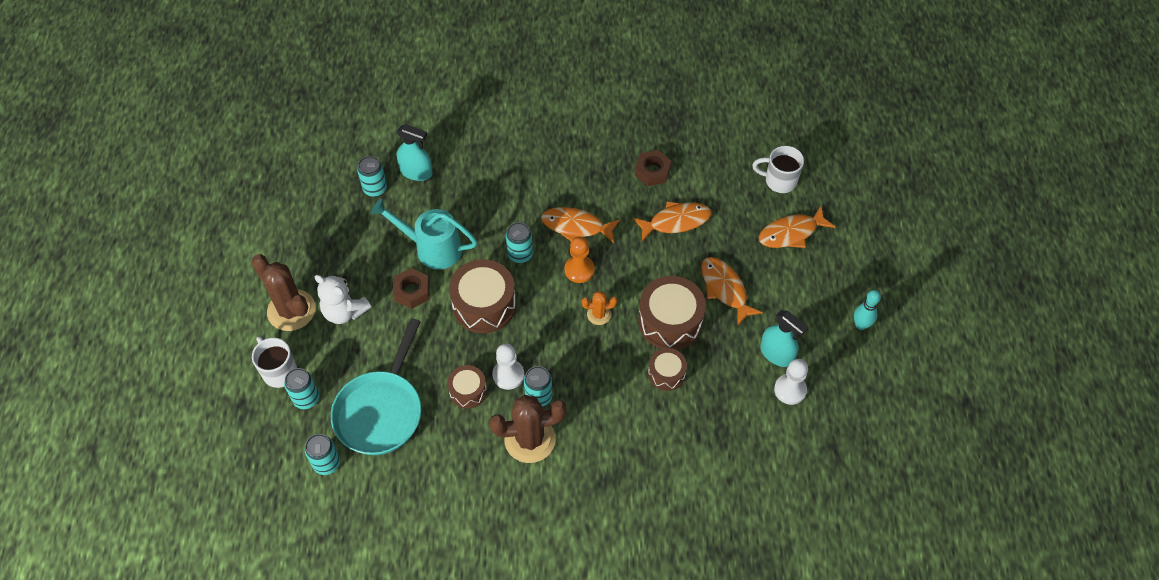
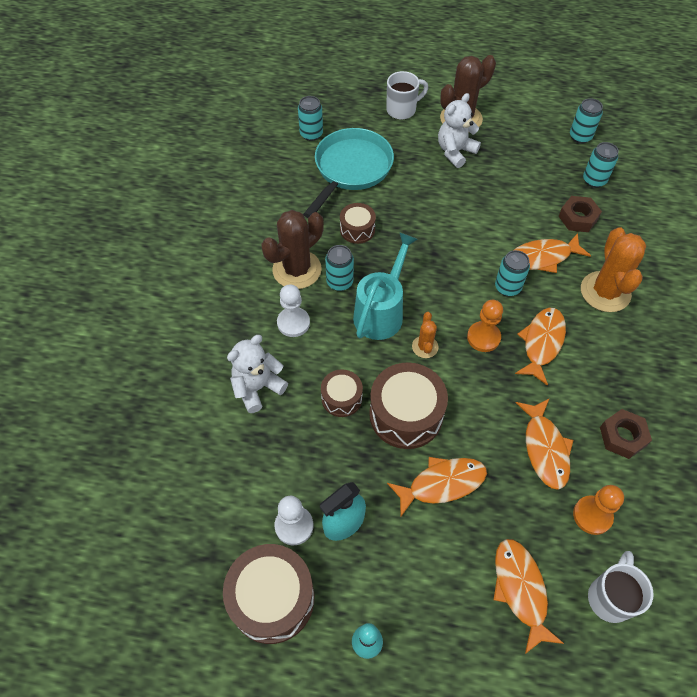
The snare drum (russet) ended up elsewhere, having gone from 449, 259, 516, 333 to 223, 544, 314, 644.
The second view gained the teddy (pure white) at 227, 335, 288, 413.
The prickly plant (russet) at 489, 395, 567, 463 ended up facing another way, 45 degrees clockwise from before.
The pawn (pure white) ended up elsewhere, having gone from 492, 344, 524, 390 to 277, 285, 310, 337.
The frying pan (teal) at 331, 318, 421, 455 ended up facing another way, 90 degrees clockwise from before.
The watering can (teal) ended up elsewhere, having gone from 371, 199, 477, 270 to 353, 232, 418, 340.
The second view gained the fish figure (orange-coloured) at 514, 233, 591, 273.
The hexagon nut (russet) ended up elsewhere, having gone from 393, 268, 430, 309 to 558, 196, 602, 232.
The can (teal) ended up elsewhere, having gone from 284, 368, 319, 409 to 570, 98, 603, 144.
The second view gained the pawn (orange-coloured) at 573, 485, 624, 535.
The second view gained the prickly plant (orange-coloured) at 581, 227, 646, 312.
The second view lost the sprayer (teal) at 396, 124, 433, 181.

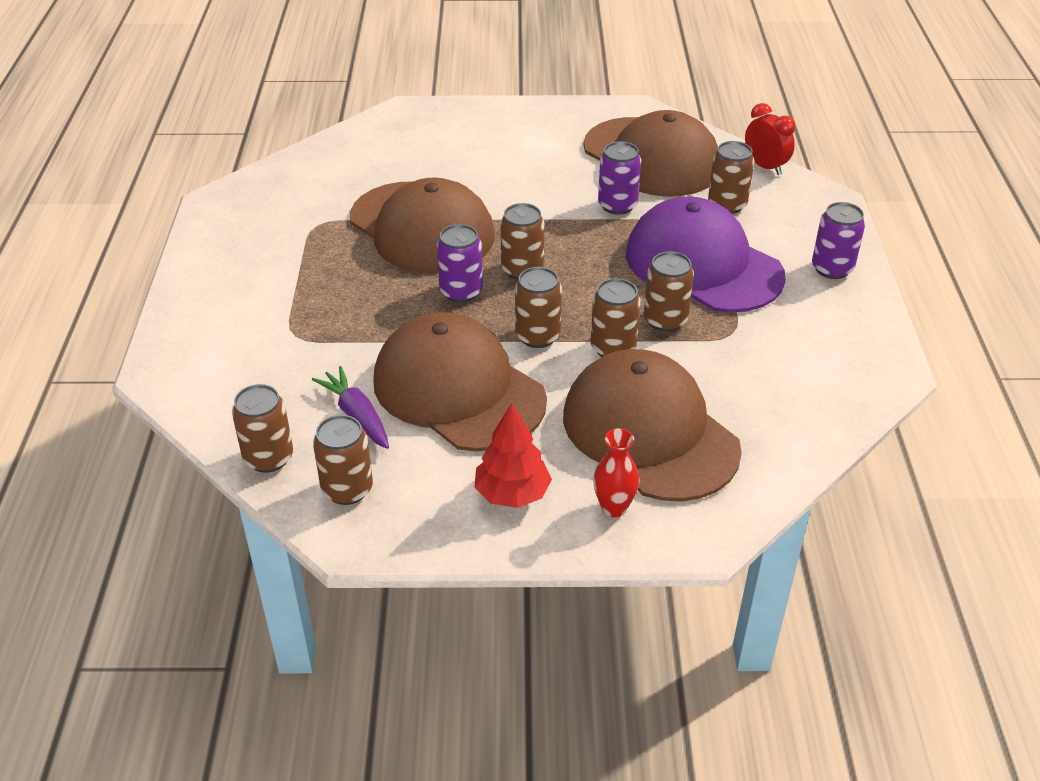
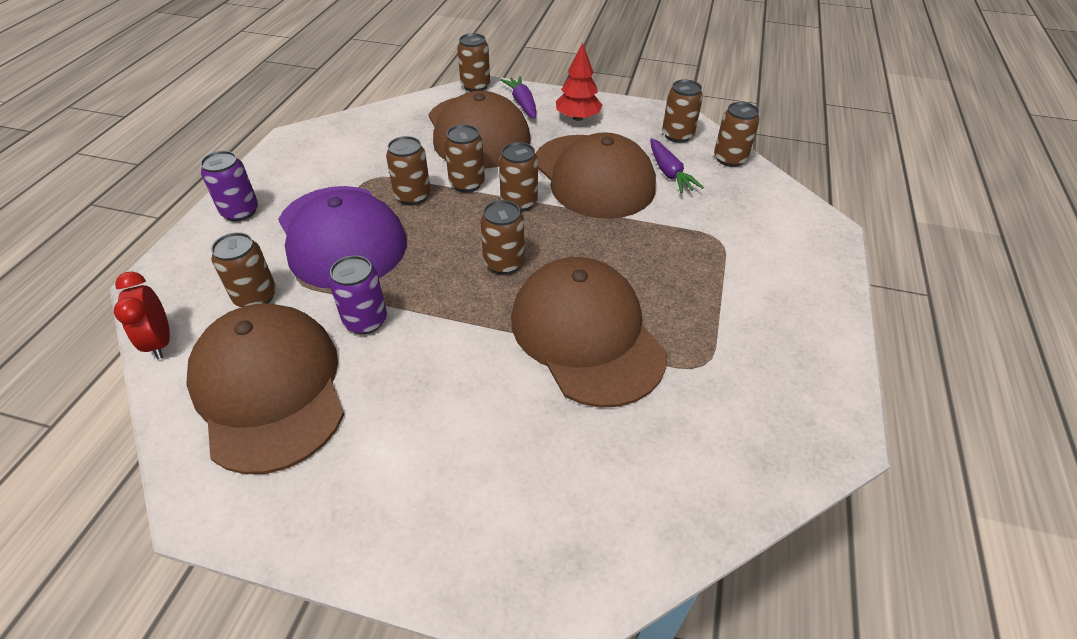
The second view gained the can (russet) at 457, 33, 490, 92.
Where the vase (crimson) stood at 593, 428, 640, 517, the root vegetable (violet) came to stand at 501, 76, 536, 119.
The second view lost the can (violet) at 437, 224, 483, 303.

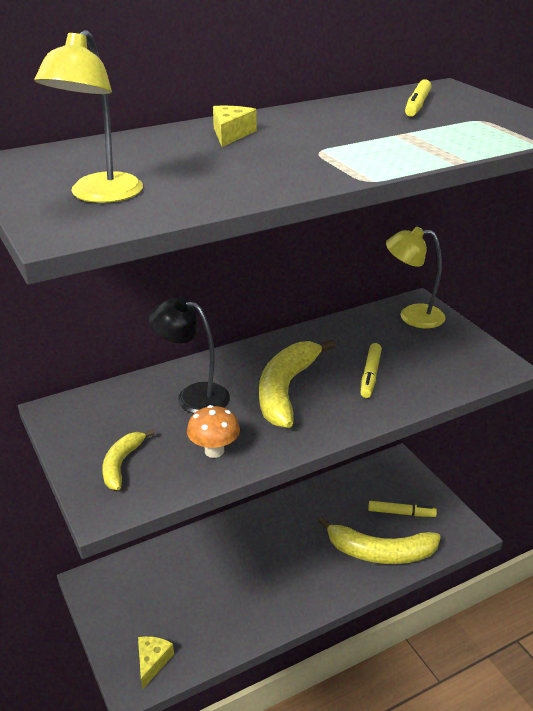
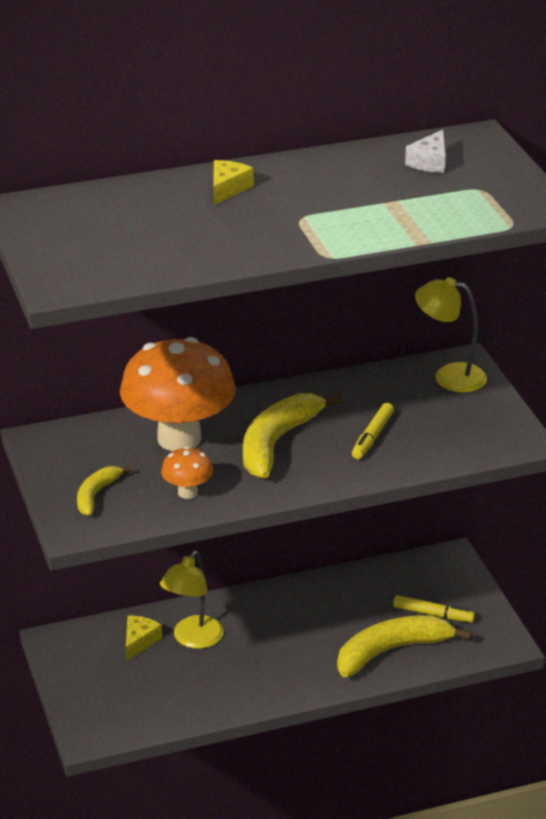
Where the desk lamp (jet-black) stood at 149, 297, 230, 414, the fungus (orange-coloured) came to stand at 120, 337, 236, 451.
The cheese wedge (golden) ended up elsewhere, having gone from 138, 636, 174, 689 to 126, 615, 162, 661.
The desk lamp (golden) ended up elsewhere, having gone from 34, 30, 143, 203 to 160, 551, 224, 649.
The toy banana (golden) at 318, 517, 441, 564 ended up facing another way, 135 degrees clockwise from before.
Where the marker pen (golden) stood at 405, 79, 431, 117, the cheese wedge (pure white) came to stand at 405, 130, 446, 173.

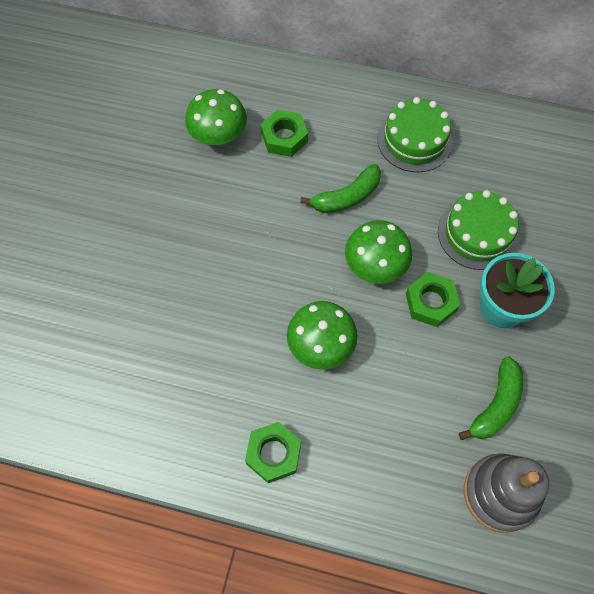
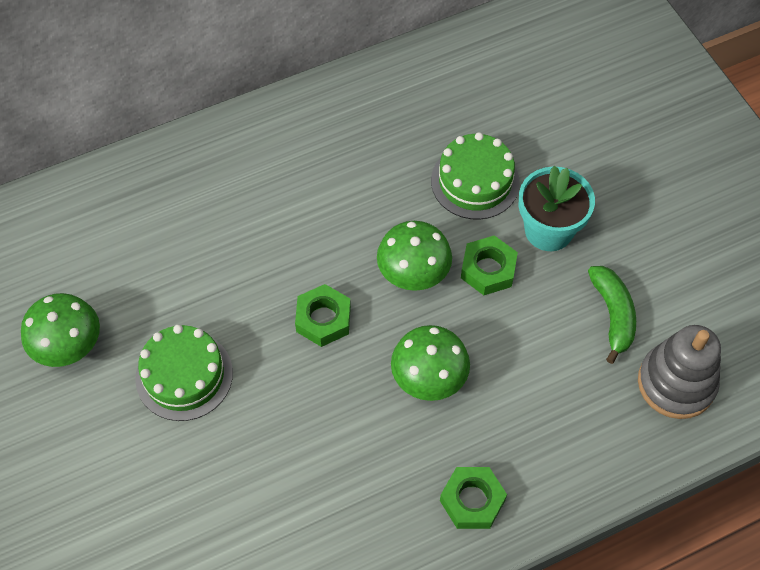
The fungus (emerald) ended up elsewhere, having gone from 185, 89, 247, 145 to 21, 293, 100, 367.
The cake (emerald) ended up elsewhere, having gone from 378, 97, 453, 172 to 135, 325, 233, 421.
The hexagon nut (emerald) ended up elsewhere, having gone from 261, 109, 308, 157 to 295, 284, 351, 347.
The second view lost the toy banana (emerald) at 300, 164, 381, 213.

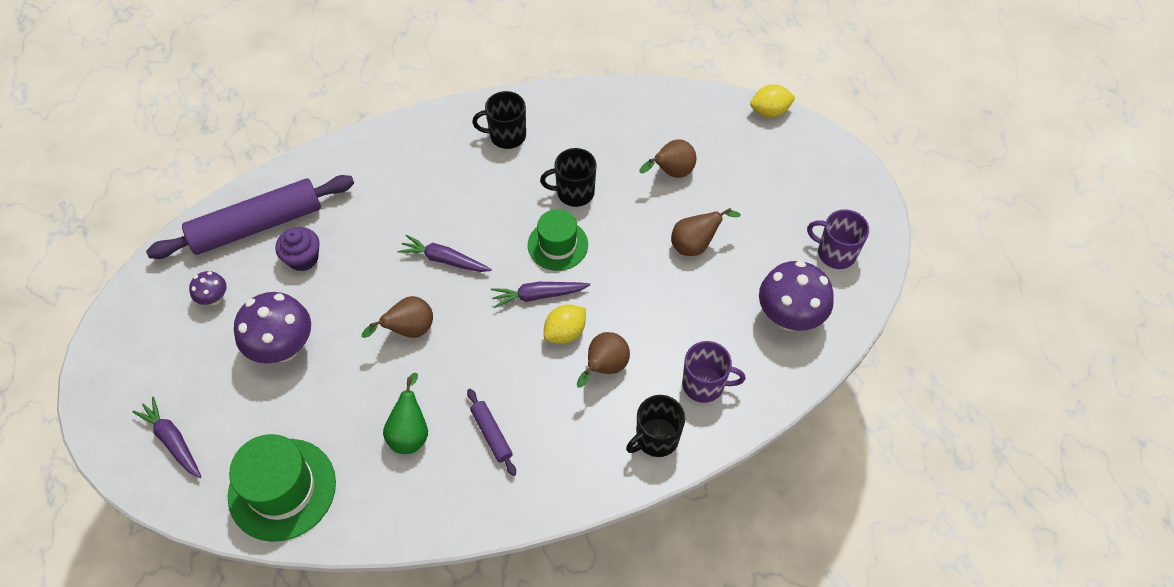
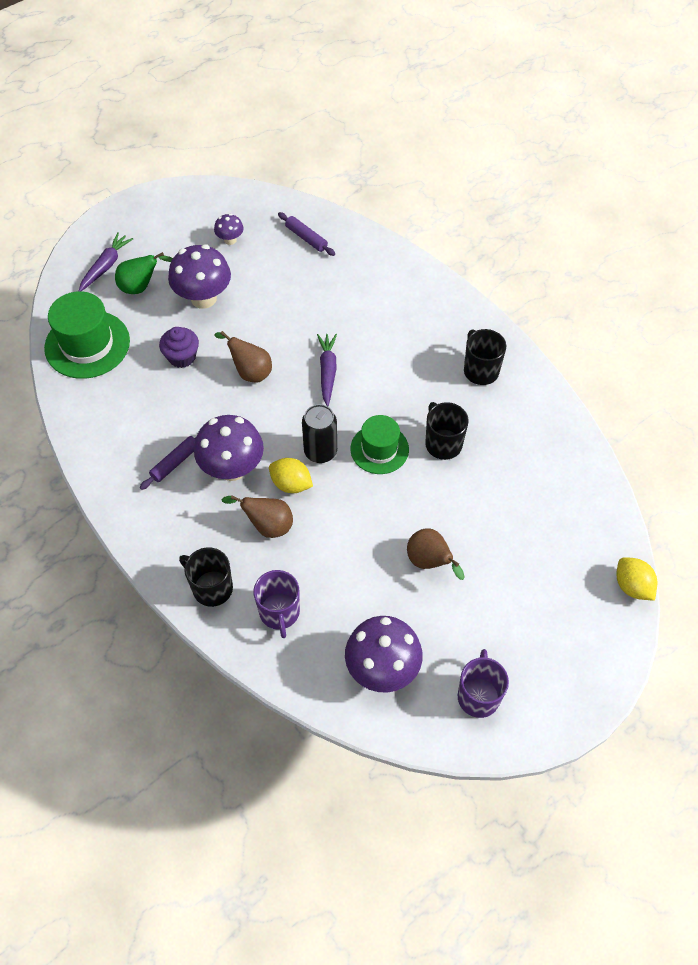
The pear fruit (emerald) ended up elsewhere, having gone from 383, 373, 428, 454 to 115, 252, 173, 294.
The cupcake (violet) ended up elsewhere, having gone from 275, 227, 320, 271 to 159, 327, 199, 368.
The second view gained the fungus (violet) at 194, 415, 264, 481.
The size of the rolling pin (violet) at 146, 175, 354, 259 changed by a factor of 0.44.
Where the root vegetable (violet) stood at 491, 282, 591, 308, the can (jet-black) came to stand at 302, 404, 337, 463.
The second view lost the pear fruit (russet) at 640, 140, 696, 178.

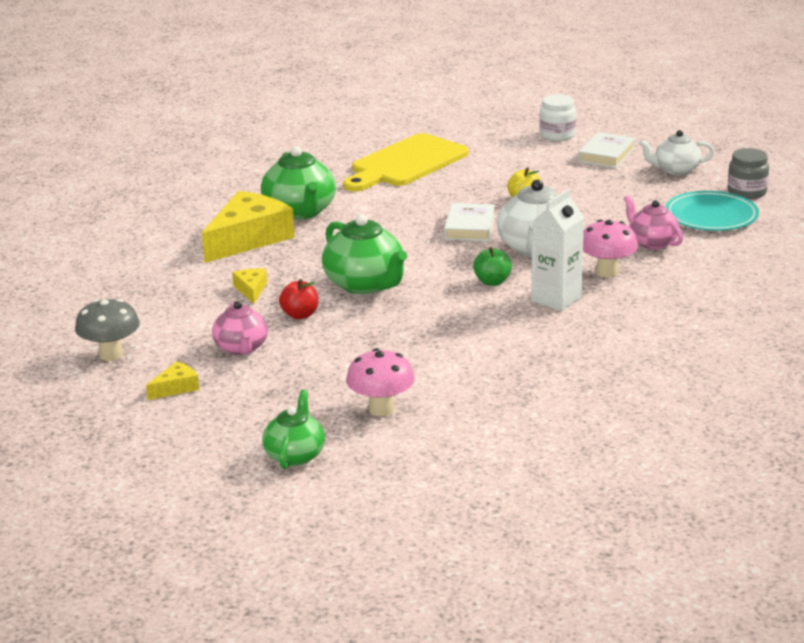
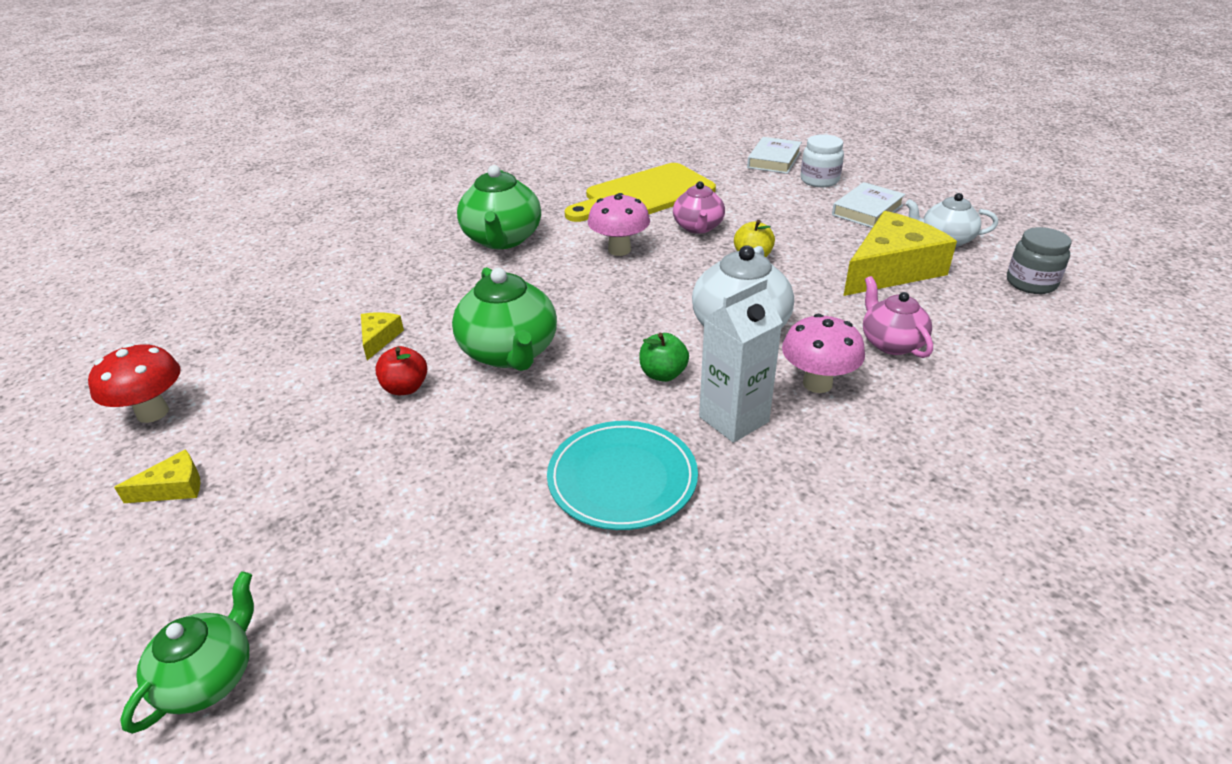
What was the fungus (grey) at 75, 299, 140, 361 turned into the fungus (crimson) at 88, 344, 181, 423.
The plate (teal) ended up elsewhere, having gone from 665, 191, 759, 231 to 547, 421, 698, 530.
The fungus (rosy) ended up elsewhere, having gone from 346, 348, 415, 416 to 588, 193, 650, 256.
The teapot (rosy) ended up elsewhere, having gone from 212, 301, 268, 355 to 673, 181, 725, 234.
The hardcover (pure white) ended up elsewhere, having gone from 444, 203, 495, 241 to 747, 137, 802, 174.
The cheese wedge (golden) ended up elsewhere, having gone from 202, 191, 295, 263 to 843, 211, 957, 296.

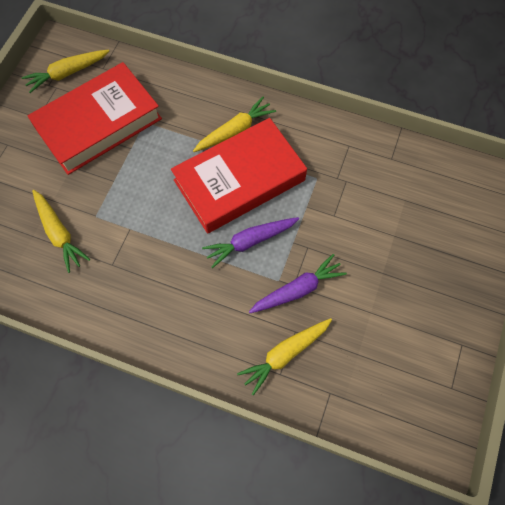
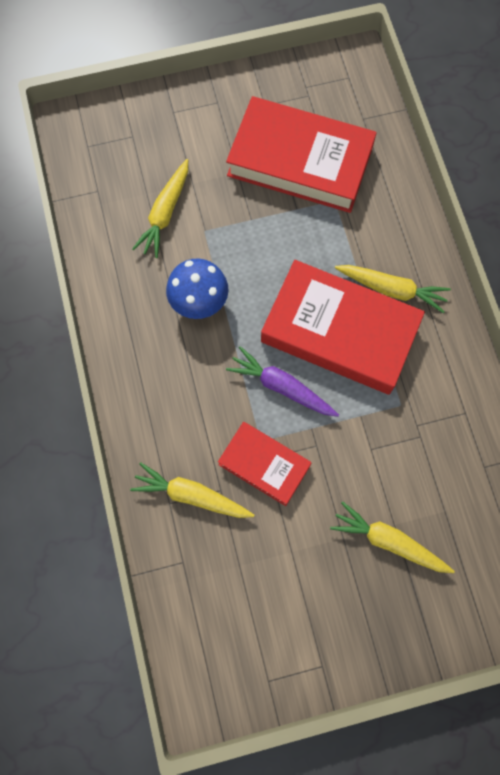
The second view gained the fungus (royal blue) at 166, 258, 229, 319.
Where the root vegetable (violet) stood at 249, 254, 347, 313, the hardcover (crimson) came to stand at 218, 422, 311, 506.
The root vegetable (golden) ended up elsewhere, having gone from 22, 50, 109, 93 to 330, 501, 455, 573.

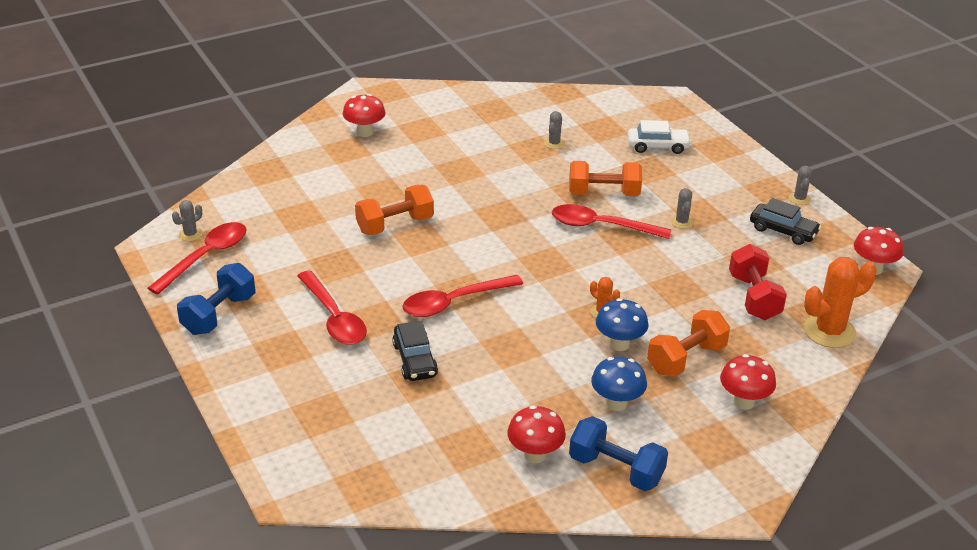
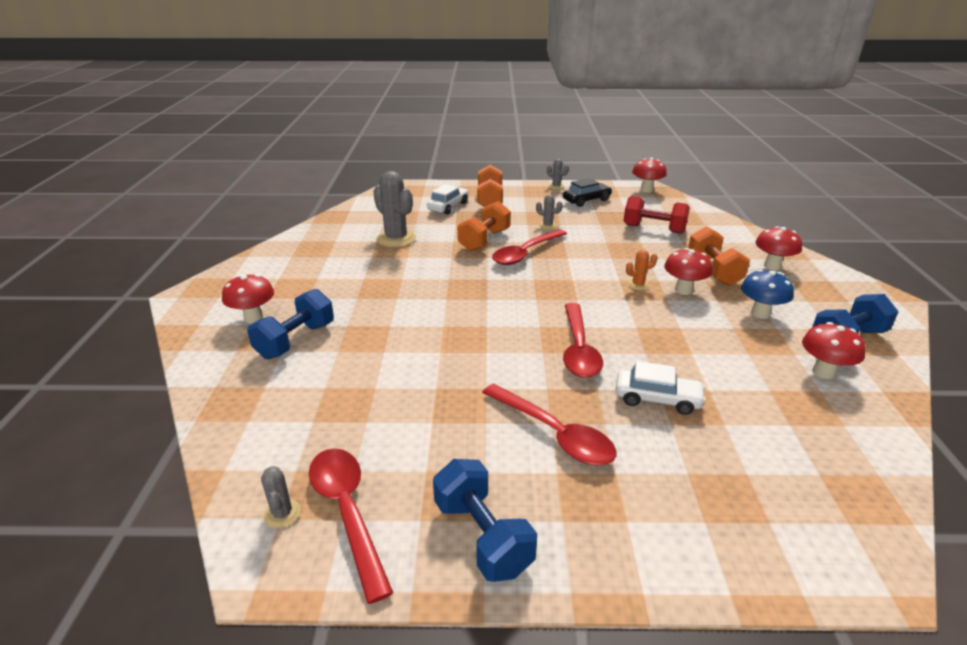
The second view gained the hand weight (royal blue) at 247, 289, 334, 359.
The size of the prickly plant (grey) at 544, 111, 565, 149 changed by a factor of 2.05.
The hand weight (orange-coloured) ended up elsewhere, having gone from 355, 185, 434, 235 to 477, 165, 503, 207.
The tablespoon (crimson) at 297, 270, 367, 345 ended up facing another way, 45 degrees clockwise from before.
What was the car (jet-black) at 392, 321, 438, 381 turned into the car (pure white) at 616, 361, 706, 415.
What was the fungus (royal blue) at 596, 298, 649, 351 turned into the fungus (crimson) at 664, 248, 712, 295.
The second view lost the prickly plant (orange-coloured) at 804, 257, 877, 348.

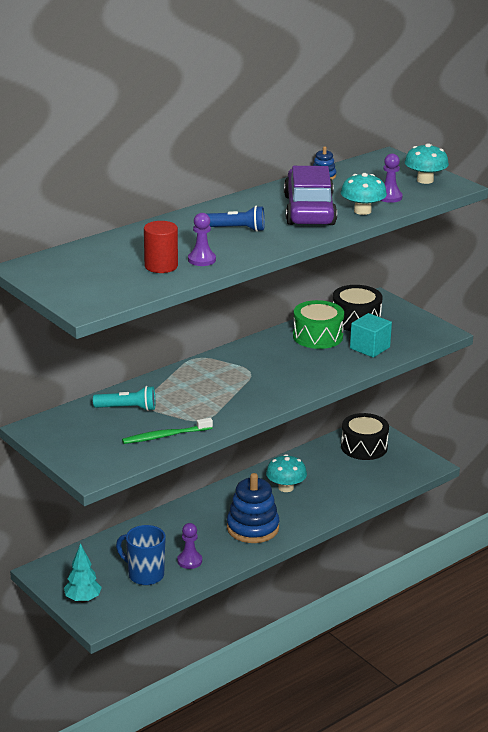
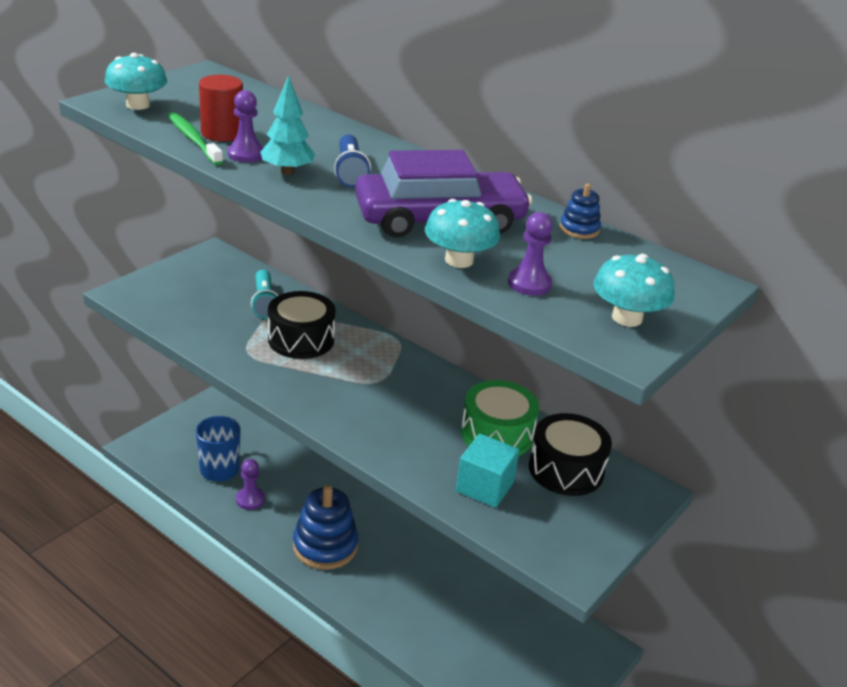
The fungus (teal) ended up elsewhere, having gone from 266, 454, 307, 492 to 105, 53, 167, 110.
The tooth brush (emerald) ended up elsewhere, having gone from 122, 418, 213, 444 to 168, 112, 223, 165.
The tree (teal) ended up elsewhere, having gone from 64, 543, 102, 603 to 260, 75, 315, 175.
The snare drum (jet-black) ended up elsewhere, having gone from 341, 413, 389, 460 to 268, 291, 336, 359.

